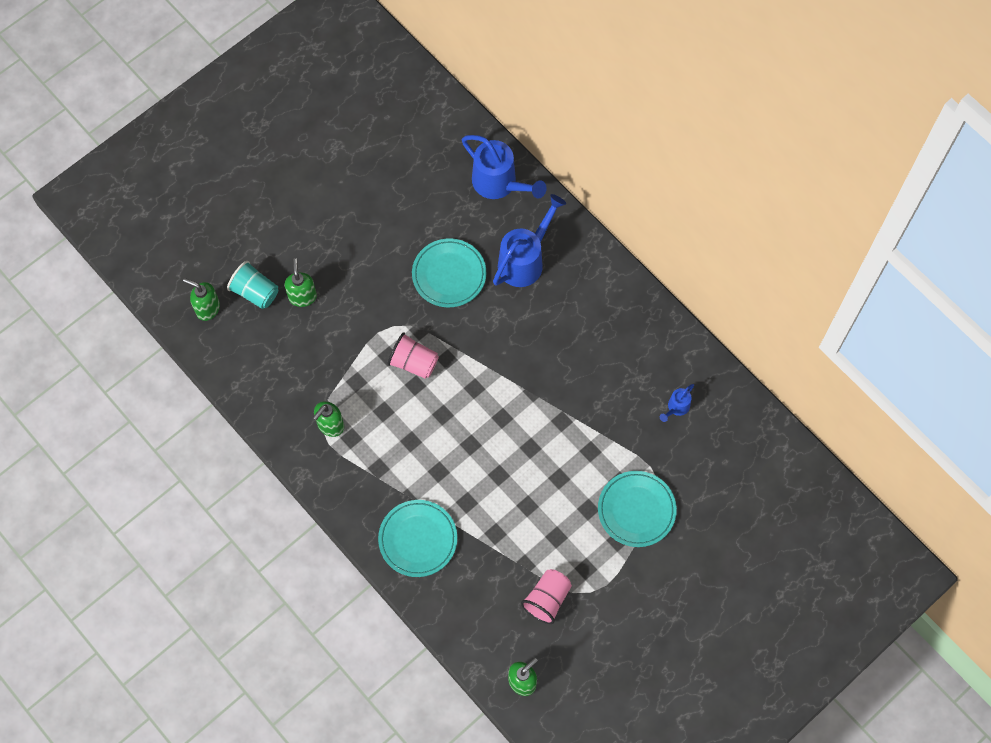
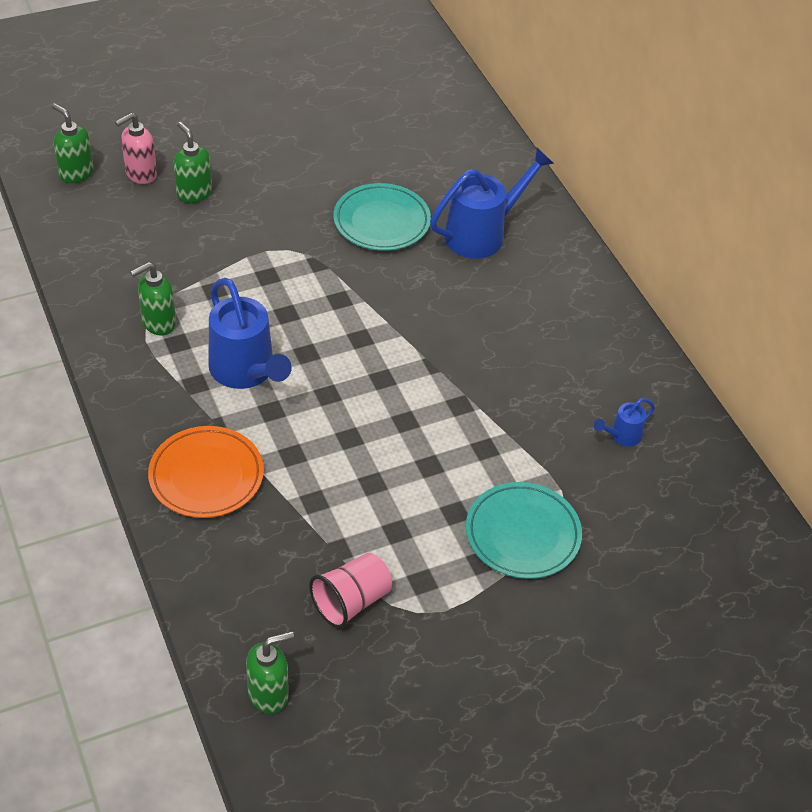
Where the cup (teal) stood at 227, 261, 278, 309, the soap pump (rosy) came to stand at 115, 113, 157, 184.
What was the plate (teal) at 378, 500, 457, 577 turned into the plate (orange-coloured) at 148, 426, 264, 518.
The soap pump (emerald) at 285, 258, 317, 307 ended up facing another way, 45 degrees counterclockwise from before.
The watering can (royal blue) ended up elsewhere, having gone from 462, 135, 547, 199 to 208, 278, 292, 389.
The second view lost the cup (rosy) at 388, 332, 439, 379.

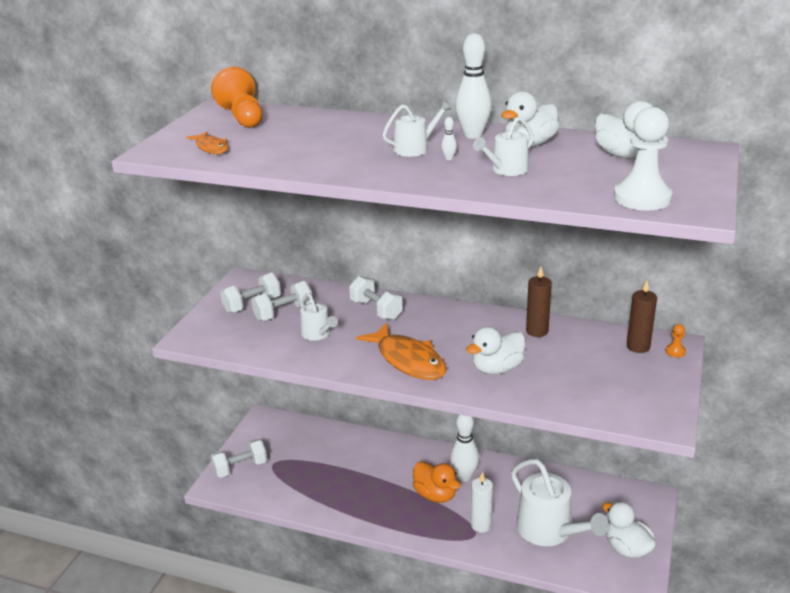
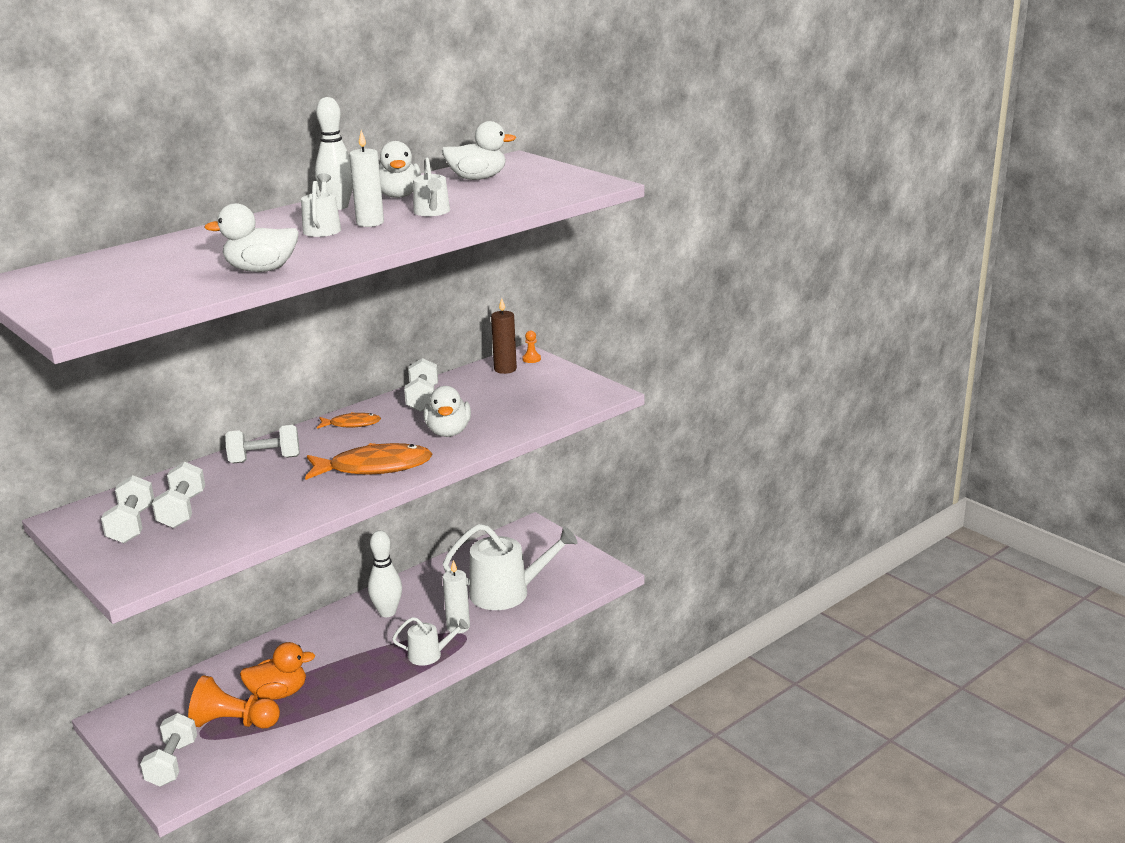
The pawn (orange-coloured) ended up elsewhere, having gone from 211, 67, 263, 128 to 188, 675, 280, 729.
The duck (pure white) ended up elsewhere, having gone from 603, 502, 656, 559 to 204, 203, 299, 272.
The duck (orange-coloured) ended up elsewhere, having gone from 413, 461, 460, 503 to 240, 642, 315, 700.
The fish figure (orange-coloured) ended up elsewhere, having gone from 186, 132, 228, 154 to 317, 412, 381, 429.
Where the skittle (pure white) stood at 441, 117, 457, 160, the candle (pure white) came to stand at 349, 130, 384, 227.
The watering can (pure white) ended up elsewhere, having gone from 300, 293, 338, 341 to 392, 617, 468, 666.
Where the candle (russet) stood at 526, 267, 552, 337, the hand weight (pure white) came to stand at 404, 358, 438, 412.
The second view lost the pawn (pure white) at 614, 107, 673, 211.

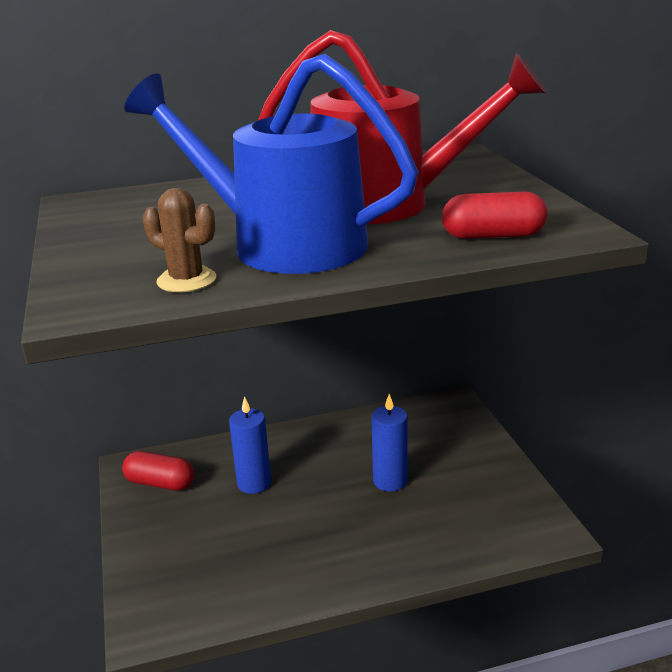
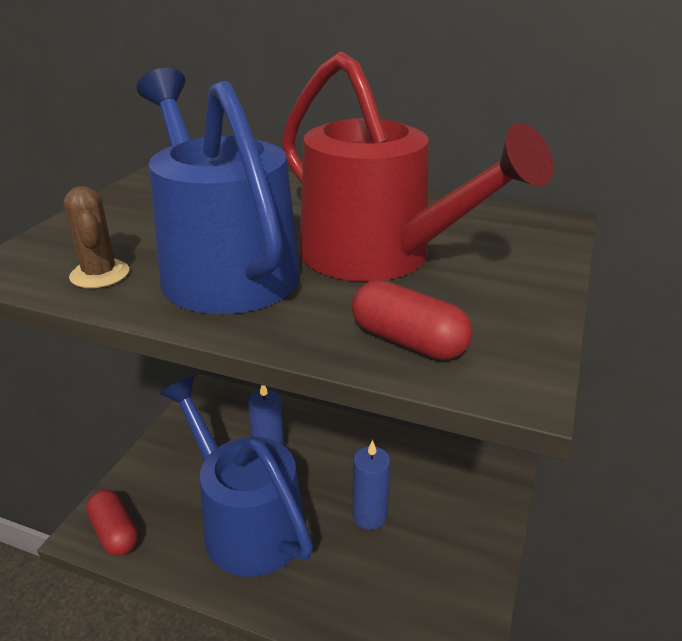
The pill (crimson) ended up elsewhere, having gone from 122, 451, 194, 491 to 86, 490, 138, 556.
The second view gained the watering can (royal blue) at 160, 376, 313, 577.

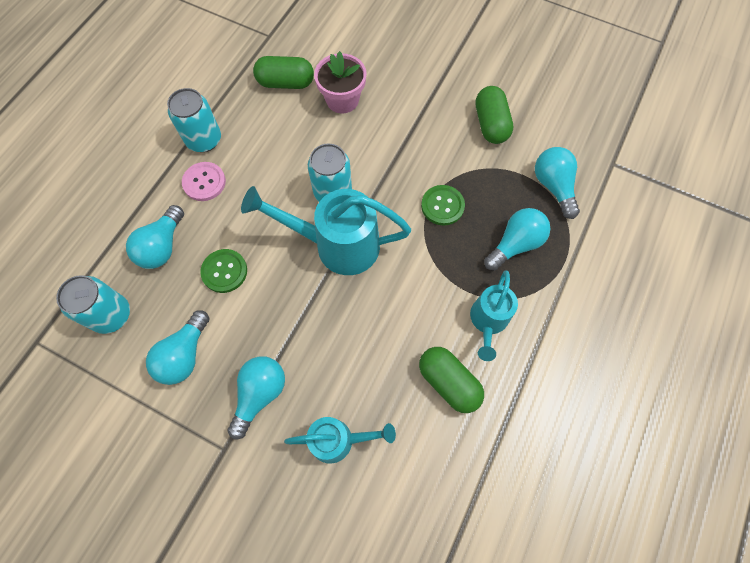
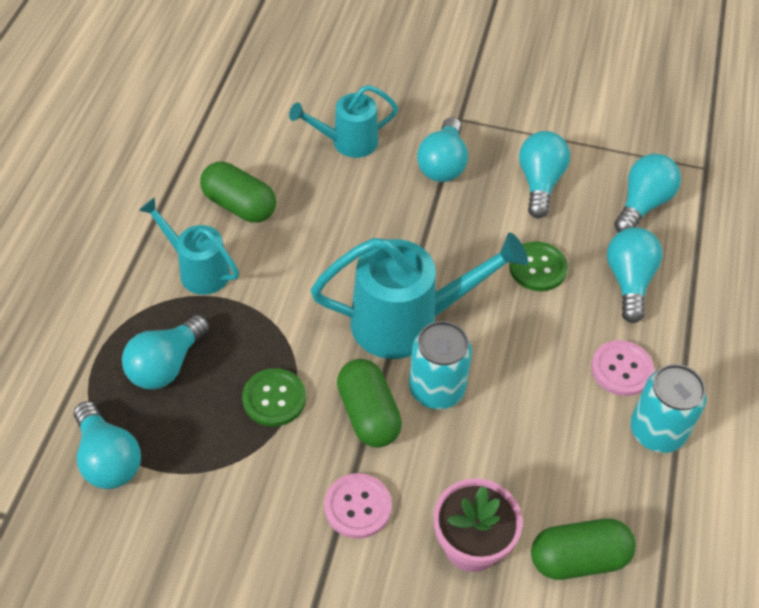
The watering can (teal) at 470, 270, 518, 361 ended up facing another way, 60 degrees counterclockwise from before.
The second view gained the button (rosy) at 324, 473, 392, 539.
The pill (emerald) ended up elsewhere, having gone from 476, 86, 513, 144 to 337, 359, 402, 448.
Where the can (teal) stood at 56, 275, 130, 334, the light bulb (teal) came to stand at 614, 154, 681, 232.

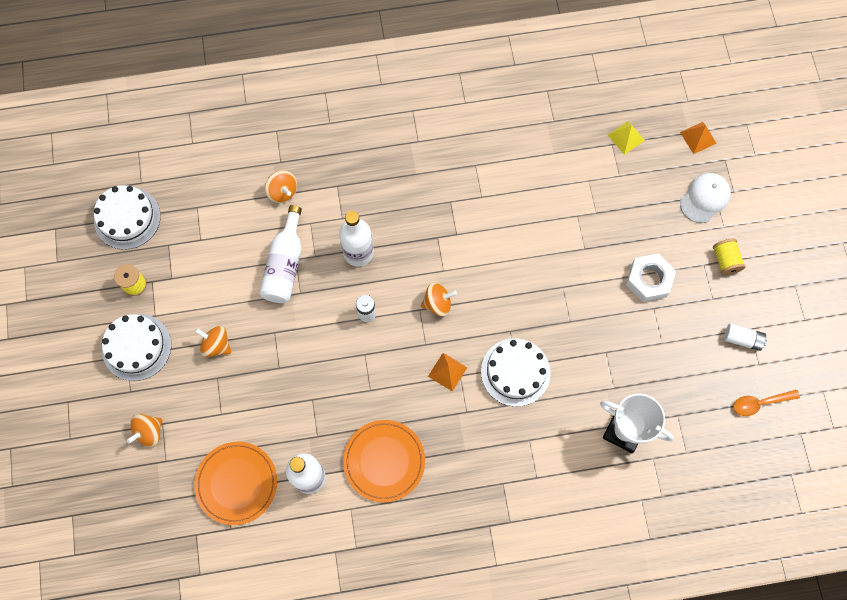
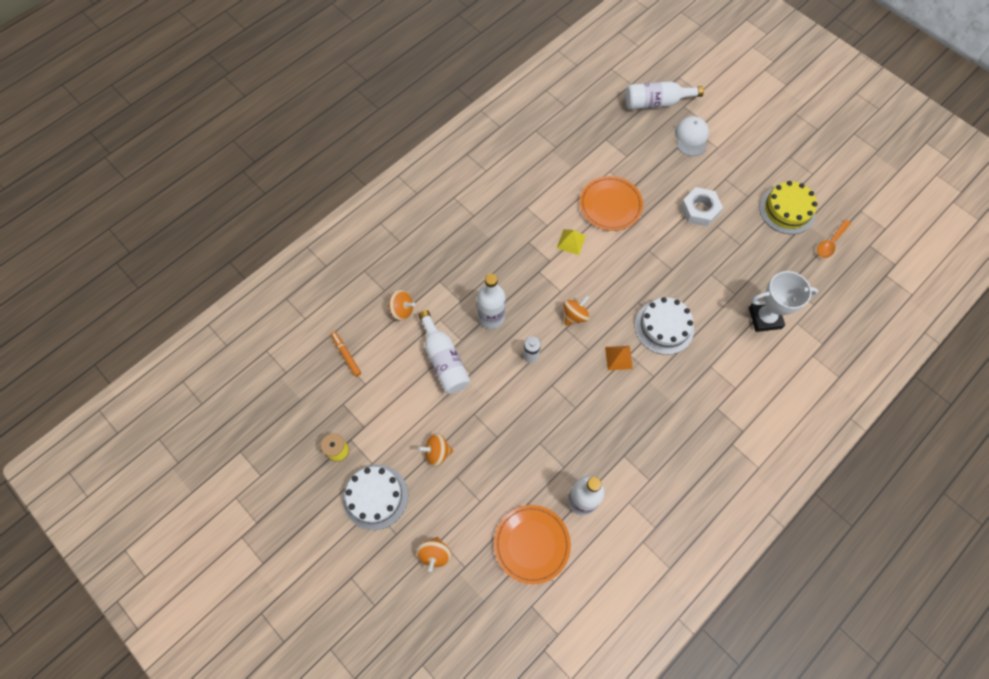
The second view gained the marker pen (orange-coloured) at 331, 332, 361, 377.
The solid pyramid (golden) ended up elsewhere, having gone from 608, 121, 645, 155 to 557, 229, 586, 255.
The plate (orange-coloured) ended up elsewhere, having gone from 343, 420, 425, 502 to 580, 176, 643, 231.
Where the solid pyramid (orange-coloured) stood at 680, 122, 717, 154, the bottle (pure white) came to stand at 625, 81, 704, 109.
Where the power cell (pure white) stood at 724, 324, 767, 351, the cake (golden) came to stand at 759, 181, 817, 234.
The second view lost the cake (pure white) at 94, 185, 161, 250.
The second view lost the spool (golden) at 713, 239, 746, 275.

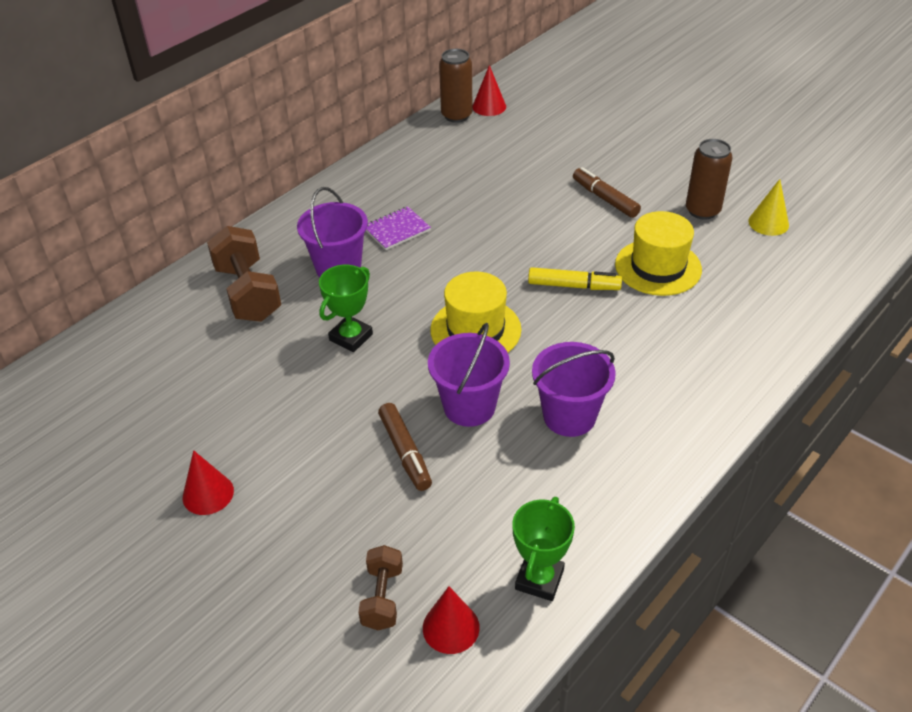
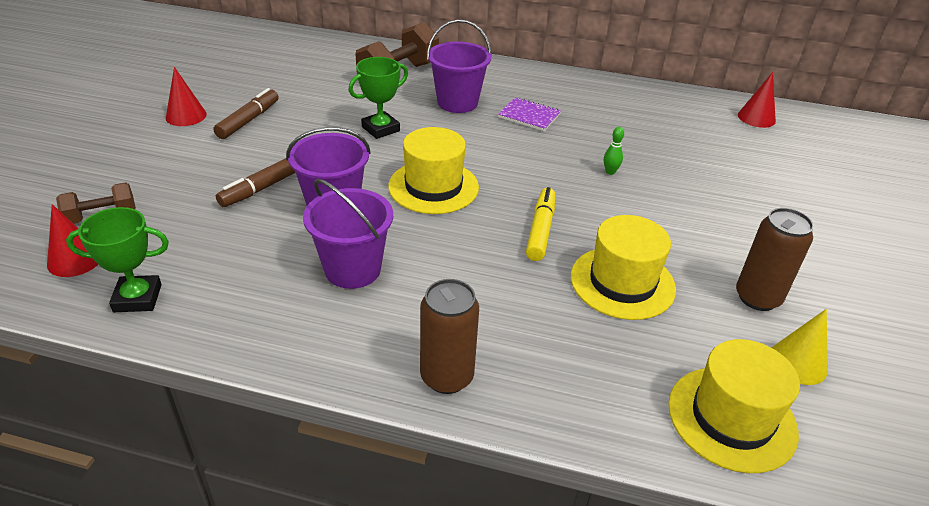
The marker pen (russet) ended up elsewhere, having gone from 573, 167, 641, 218 to 213, 88, 278, 139.
The prize cup (emerald) at 319, 265, 373, 352 ended up facing another way, 45 degrees counterclockwise from before.
The can (russet) ended up elsewhere, having gone from 439, 49, 473, 123 to 420, 279, 479, 394.
The marker pen (golden) at 528, 267, 622, 290 ended up facing another way, 150 degrees counterclockwise from before.
The second view gained the skittle (emerald) at 604, 127, 624, 175.
The second view gained the hat (golden) at 668, 339, 800, 473.

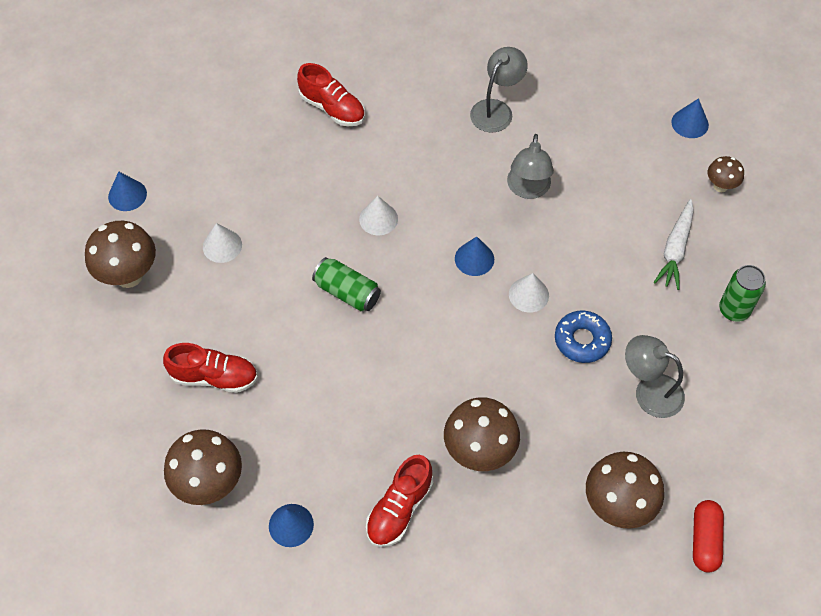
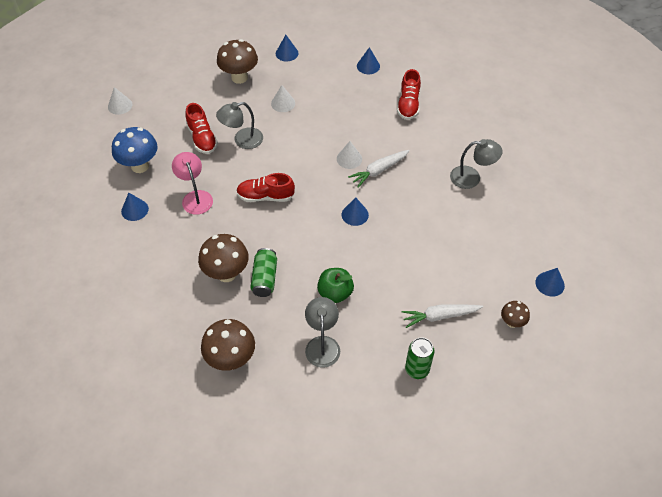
The cone shape (pure white) ended up elsewhere, having gone from 509, 273, 549, 313 to 108, 87, 132, 115.
What was the fungus (russet) at 164, 429, 242, 505 turned into the fungus (royal blue) at 112, 127, 158, 173.
The second view gained the desk lamp (rosy) at 172, 152, 213, 215.
The desk lamp (grey) ended up elsewhere, having gone from 507, 134, 554, 199 to 216, 102, 263, 149.
The shoe (crimson) ended up elsewhere, having gone from 366, 455, 433, 547 to 236, 173, 295, 202.
The can (emerald) ended up elsewhere, having gone from 312, 257, 381, 311 to 250, 248, 277, 297.
Where the donut (royal blue) stood at 555, 311, 612, 363, the apple (emerald) came to stand at 317, 268, 354, 303.
The second view gained the root vegetable (pure white) at 348, 150, 410, 188.
The second view gained the cone shape (royal blue) at 357, 47, 380, 74.
The second view lost the pill (crimson) at 693, 500, 724, 573.

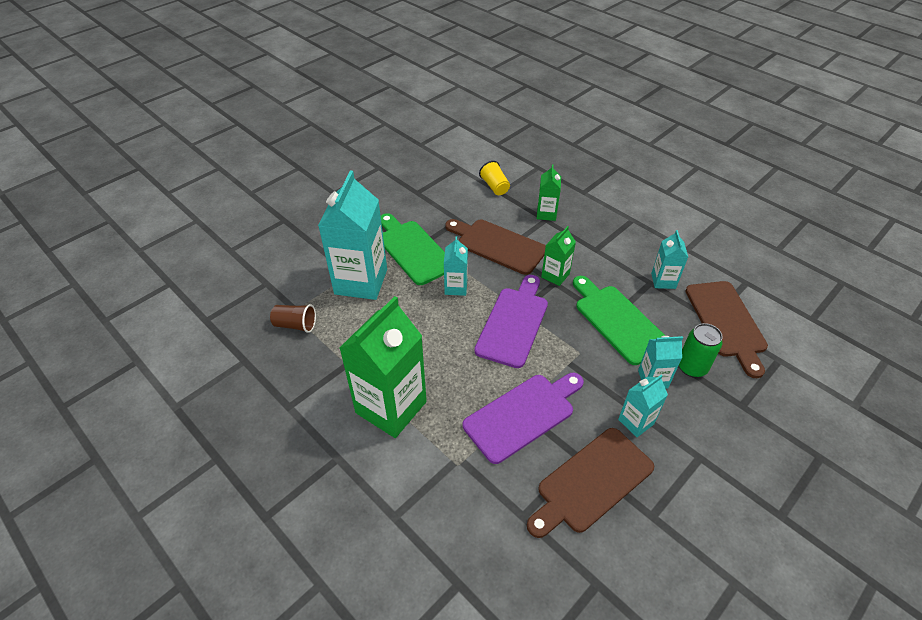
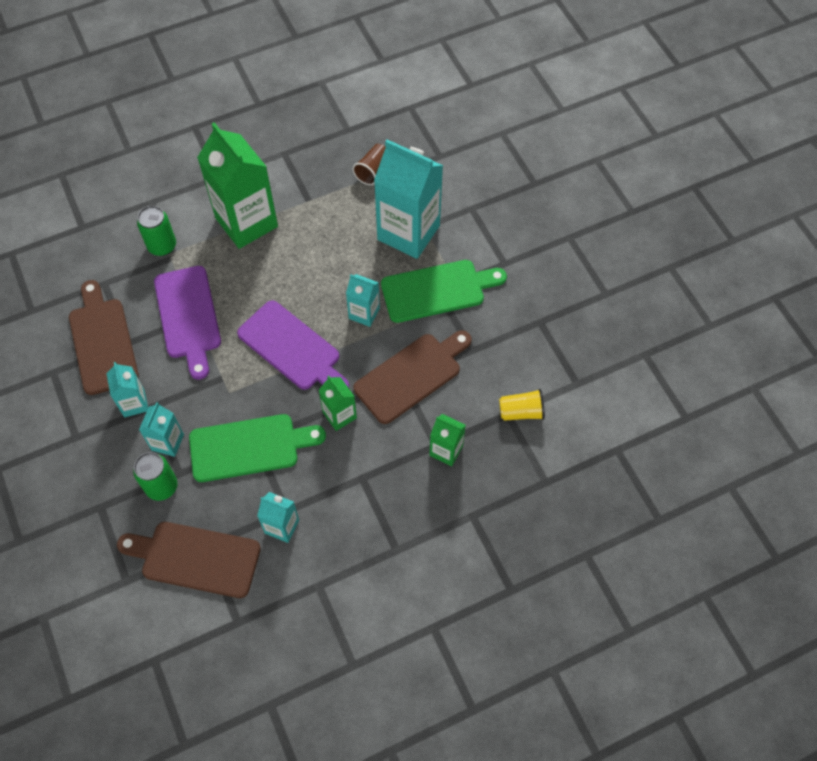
The second view gained the can (emerald) at 137, 206, 176, 256.

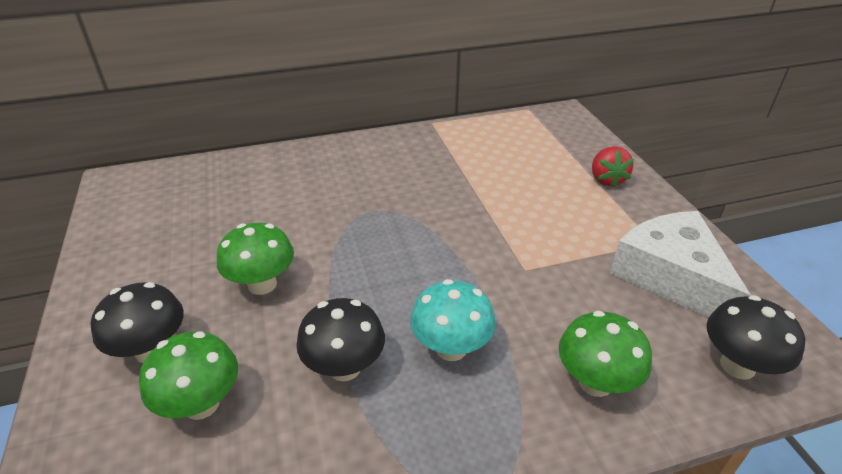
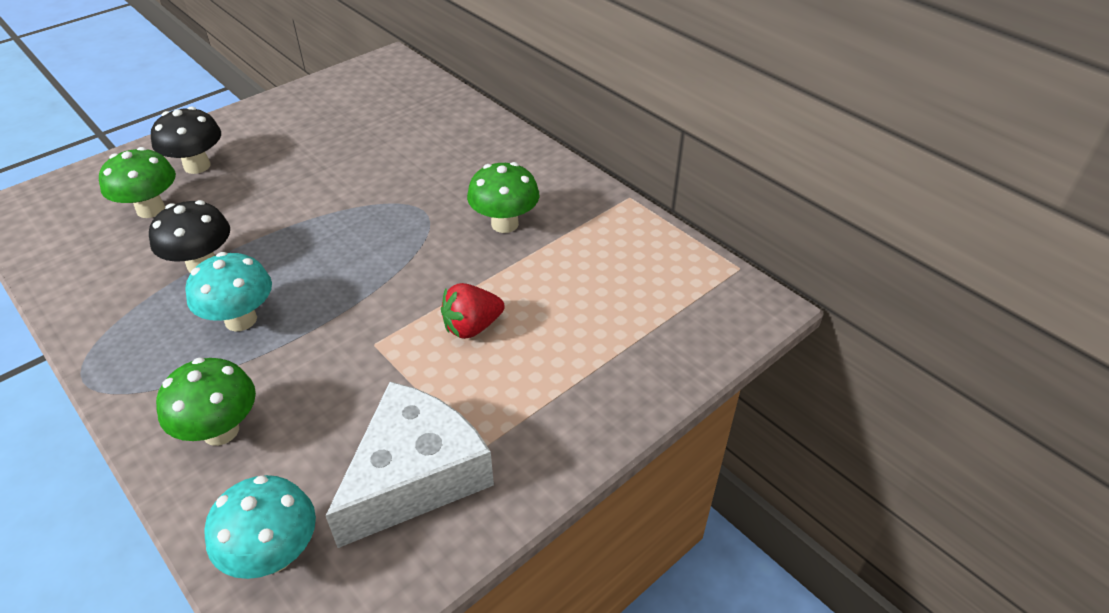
What was the fungus (jet-black) at 707, 295, 805, 380 turned into the fungus (teal) at 204, 475, 316, 579.
The toy strawberry (crimson) ended up elsewhere, having gone from 592, 146, 634, 188 to 441, 283, 505, 339.
The fungus (emerald) ended up elsewhere, having gone from 217, 223, 294, 295 to 467, 162, 540, 233.

